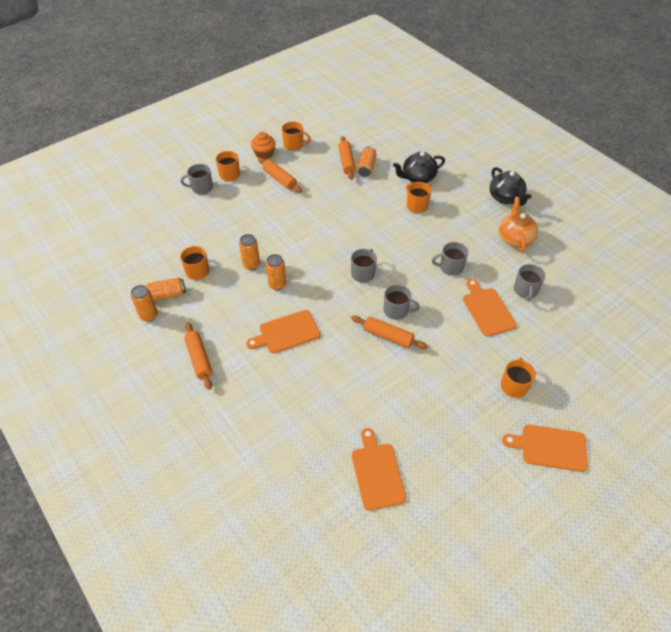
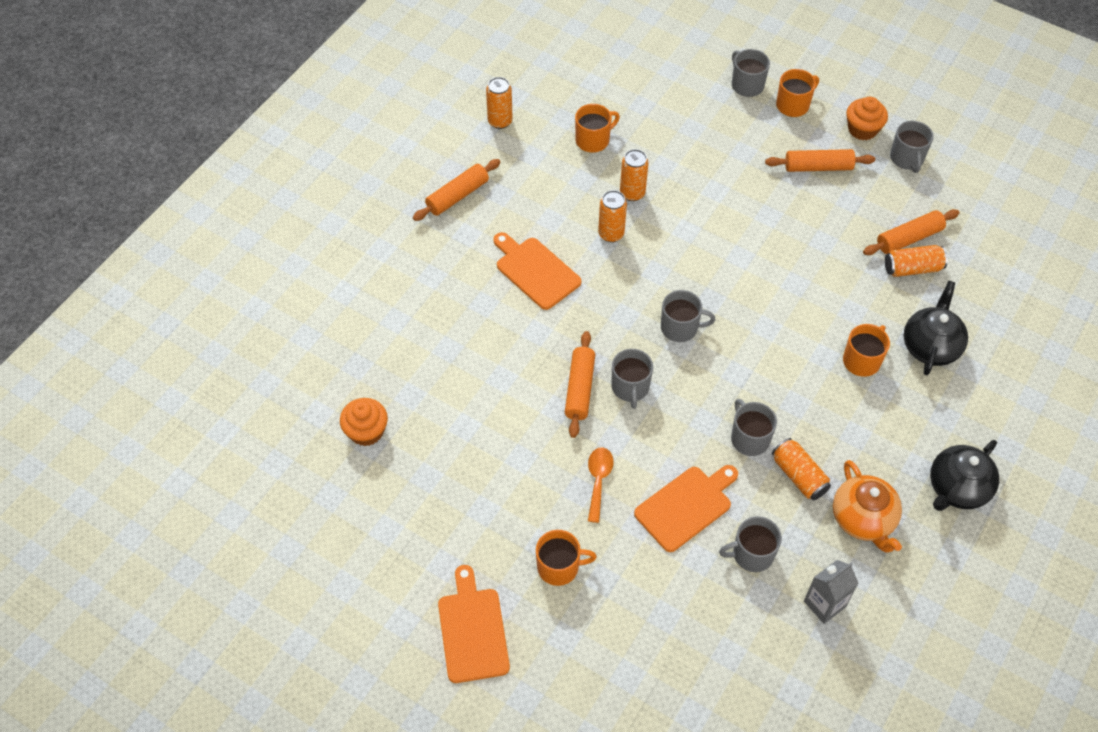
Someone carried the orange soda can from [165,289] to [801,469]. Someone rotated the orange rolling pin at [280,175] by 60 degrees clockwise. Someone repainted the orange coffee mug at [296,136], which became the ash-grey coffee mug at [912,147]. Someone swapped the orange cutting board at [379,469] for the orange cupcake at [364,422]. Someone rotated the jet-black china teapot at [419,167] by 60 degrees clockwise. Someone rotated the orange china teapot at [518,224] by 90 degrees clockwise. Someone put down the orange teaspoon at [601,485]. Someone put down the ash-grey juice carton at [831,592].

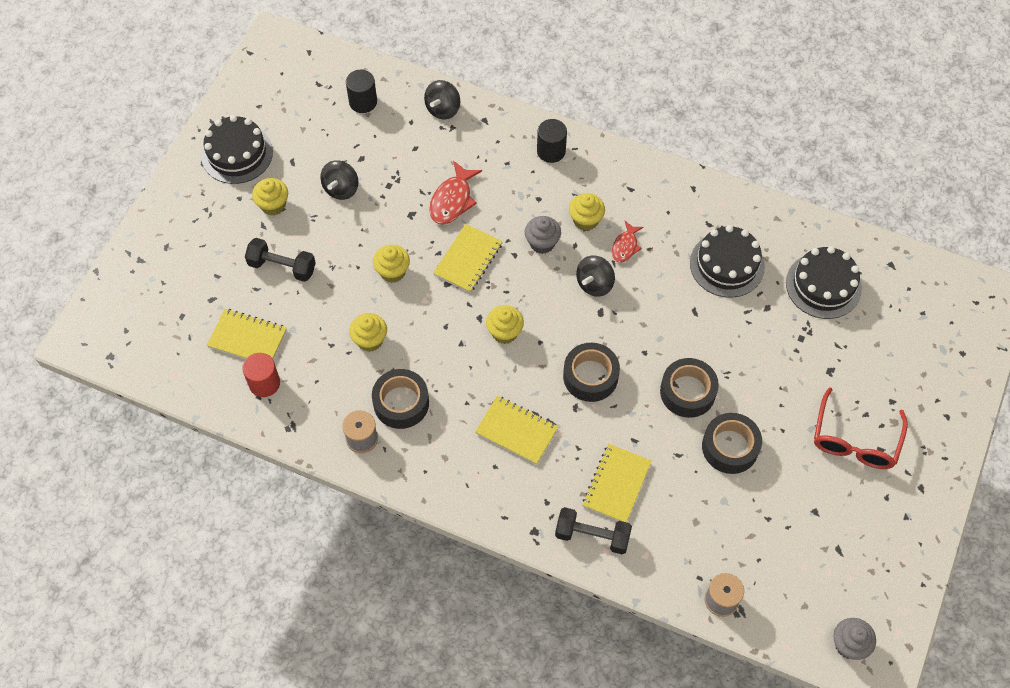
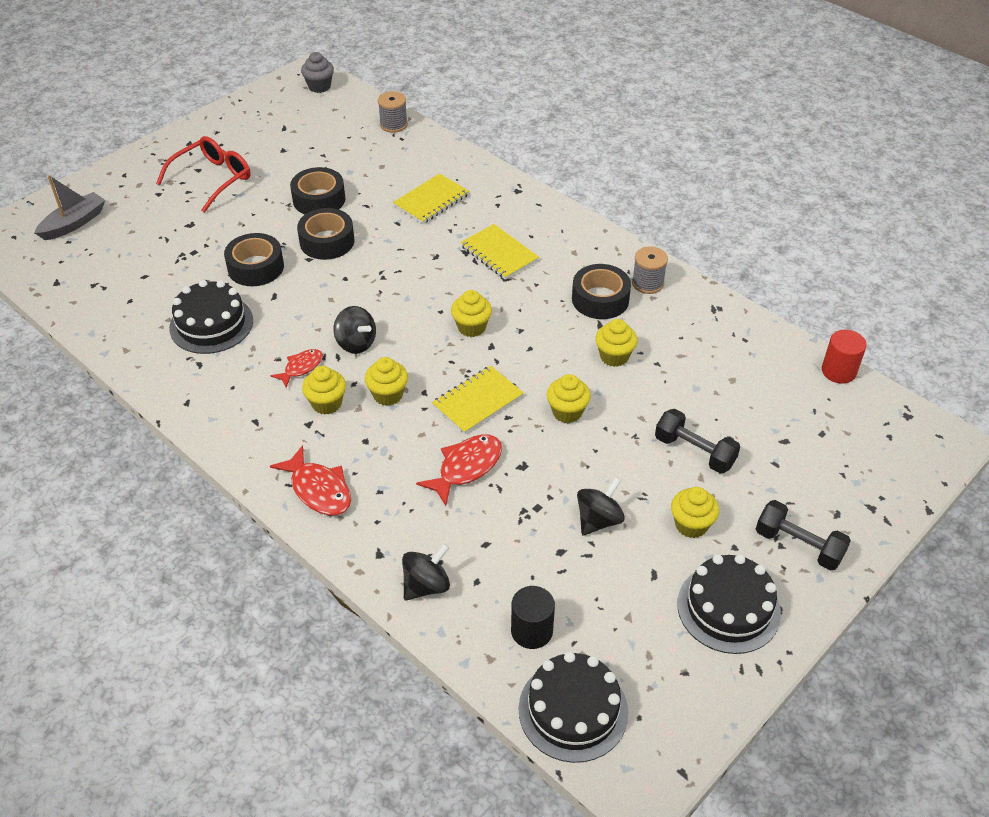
Someone took away the yellow exercise book at [247,334]. Someone carried the red solid cylinder from [261,375] to [844,357]. Someone repainted the ash-grey cupcake at [543,235], which became the yellow cupcake at [386,381]. Someone swapped the jet-black solid cylinder at [552,141] for the red fish at [310,480]. Someone carried the jet-black dumbbell from [593,530] to [803,535]. Someone carried the jet-black roll of tape from [591,372] to [254,259]. Someone rotated the jet-black spinning top at [595,276] by 75 degrees clockwise. Someone carried the jet-black gateau from [824,282] to [573,707]. Someone put down the ash-grey toy boat at [70,207].

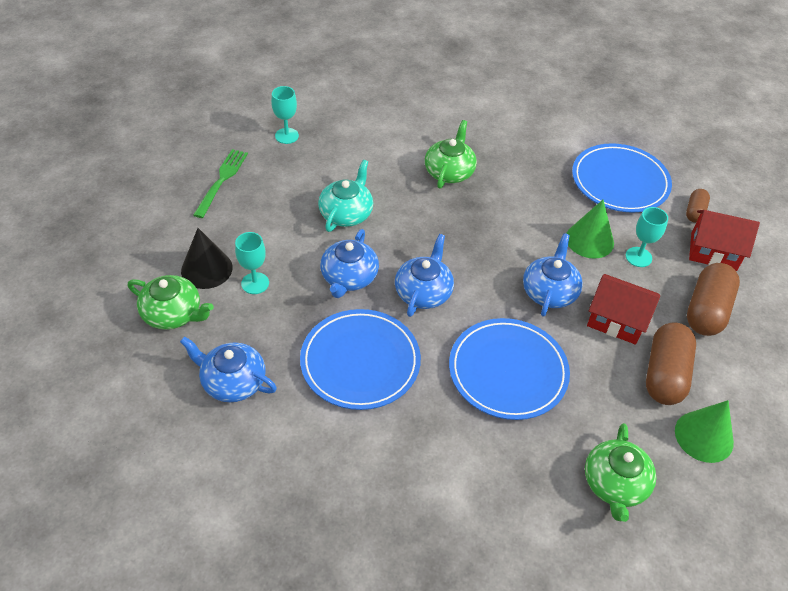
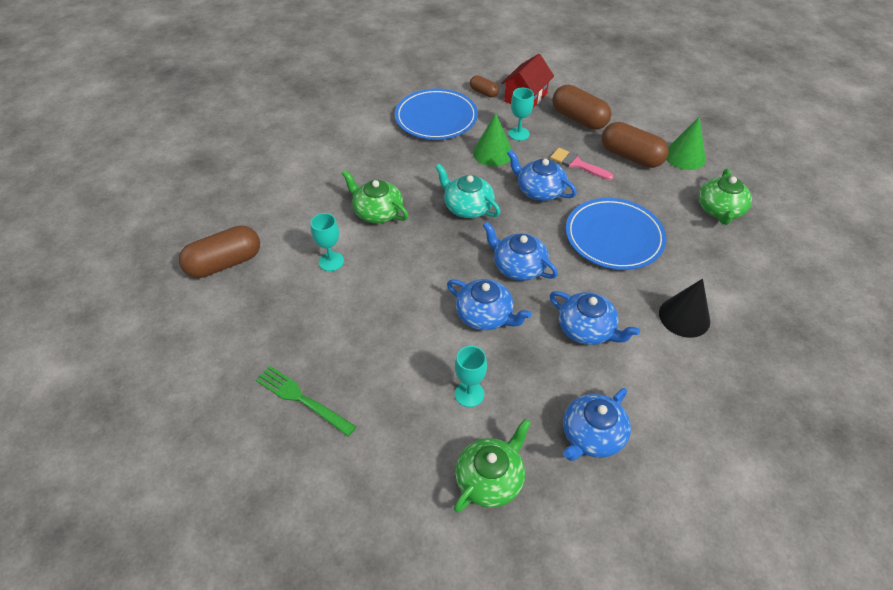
Someone carried the jet-black cone shape from [207,258] to [684,308]. Someone carried the turquoise wine glass from [285,115] to [327,242]. Someone swapped the blue plate at [360,359] for the blue china teapot at [595,318]. Someone carried the turquoise china teapot from [345,196] to [468,191]. Someone rotated the leaf-green china teapot at [620,472] by 75 degrees clockwise. Someone swapped the red house at [623,309] for the rose-pink brush at [582,164]. Someone put down the dark brown capsule at [219,251].

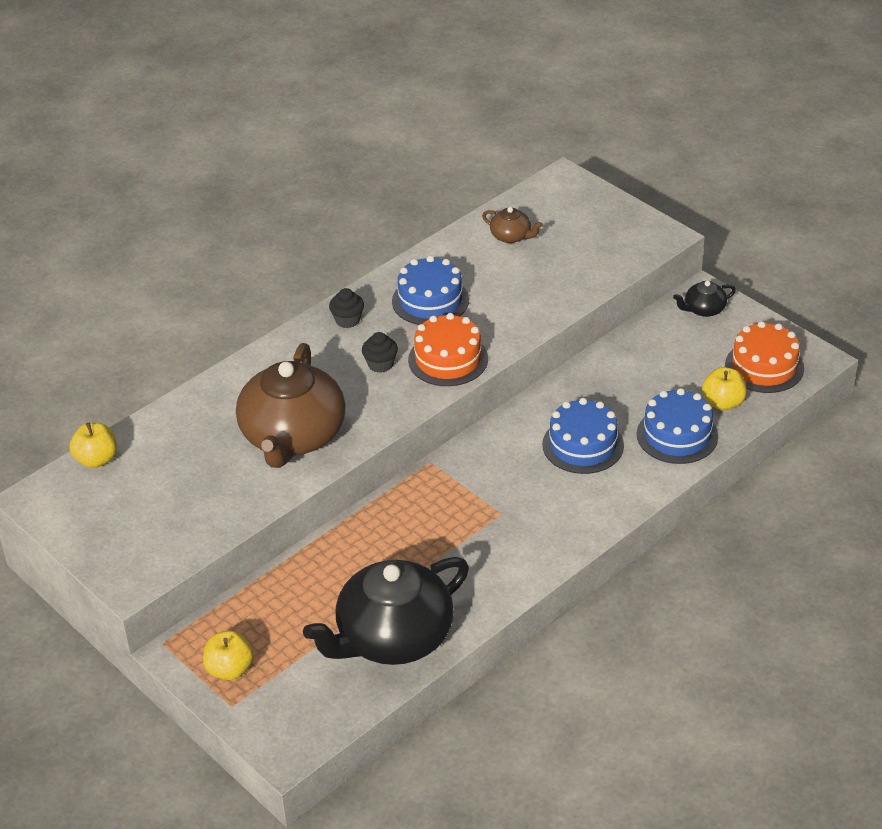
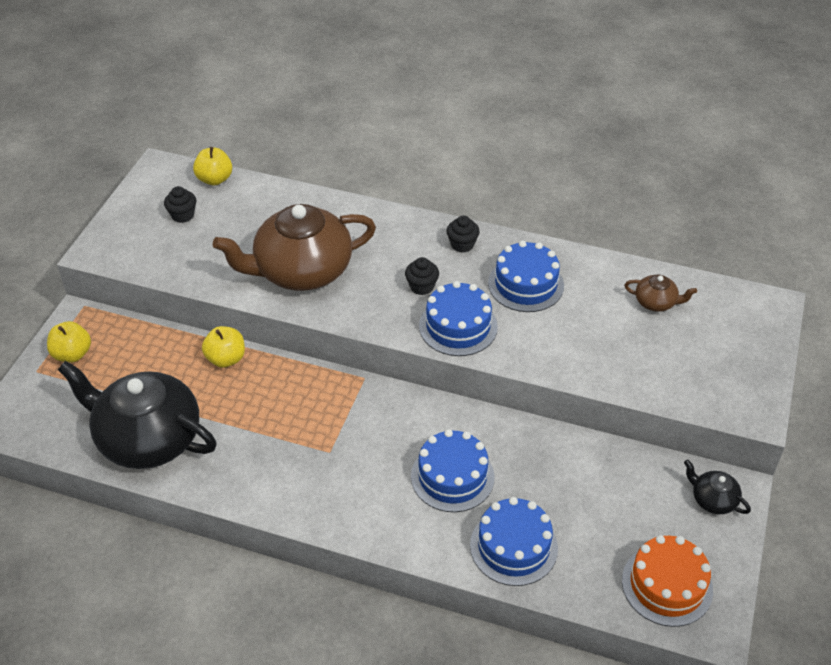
Someone repainted the orange gateau at [448,349], which became the blue gateau at [458,318]. Someone rotated the dark brown china teapot at [512,225] by 75 degrees counterclockwise. Someone carried the yellow apple from [724,388] to [223,347]. Someone put down the jet-black cupcake at [180,204].

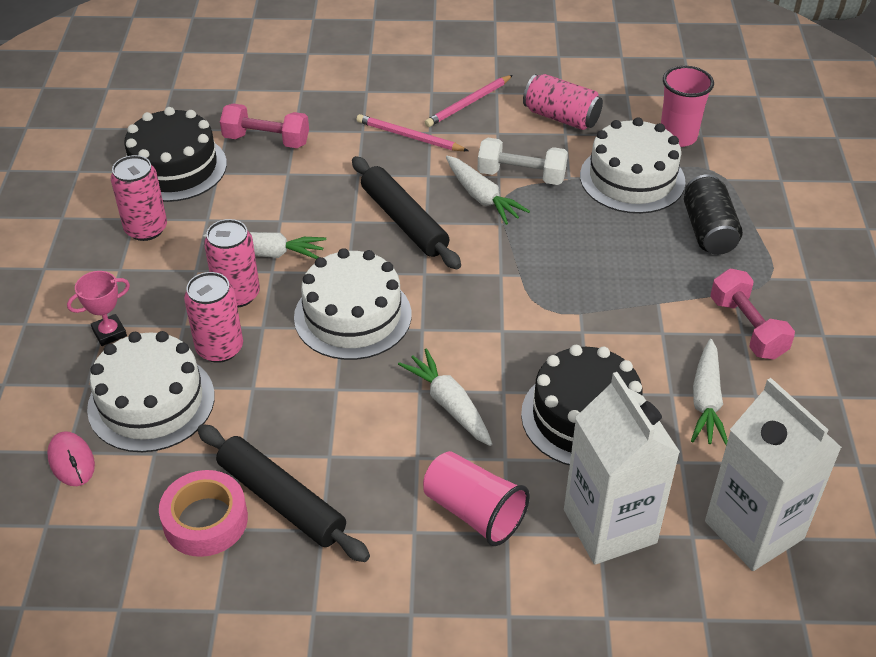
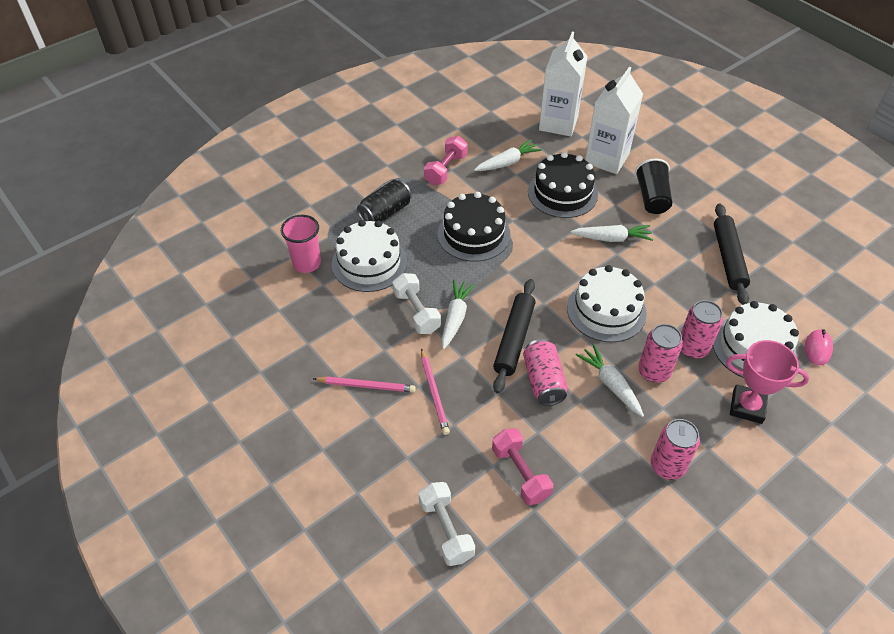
Someone scaled the rose-pink prize cup at [98,308] by 1.64. Someone carried the jet-black gateau from [175,154] to [474,227]. Someone took away the rose-pink roll of tape at [203,513]. Someone rotated the white carrot at [445,397] by 105 degrees counterclockwise. Someone repainted the rose-pink beaker at [476,498], which became the jet-black beaker at [653,186]. Someone carried the rose-pink soda can from [563,102] to [545,372]. Someone put down the white dumbbell at [447,524].

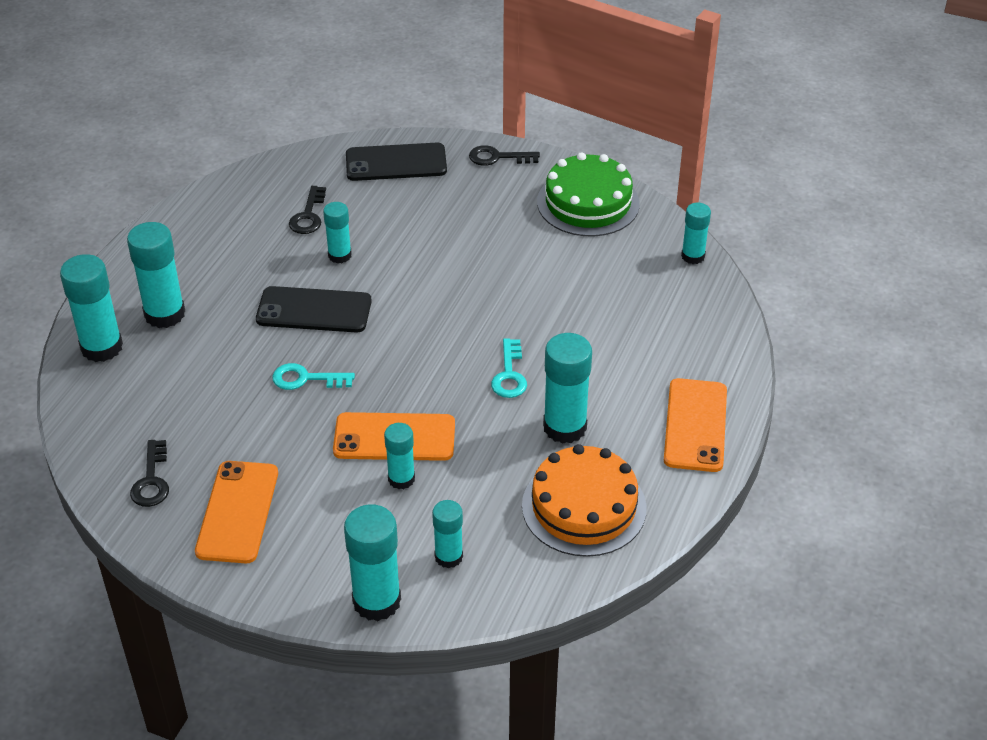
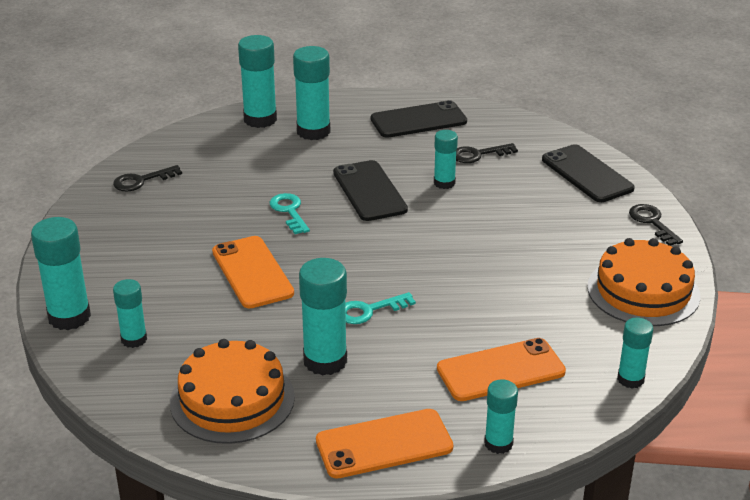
Someone carried the orange smartphone from [236,512] to [501,369]. Someone carried the turquoise glue stick from [399,456] to [501,416]. Someone repainted the leaf-green gateau at [588,194], which became the orange gateau at [643,282]. Someone put down the jet-black smartphone at [419,119].

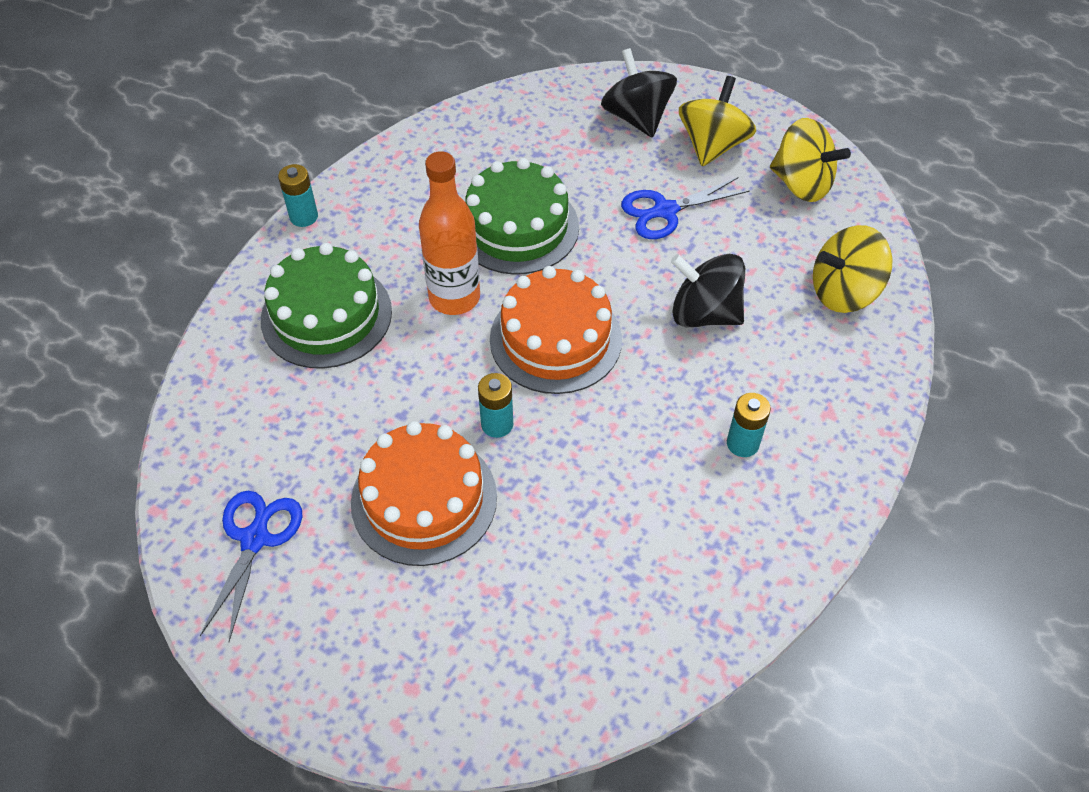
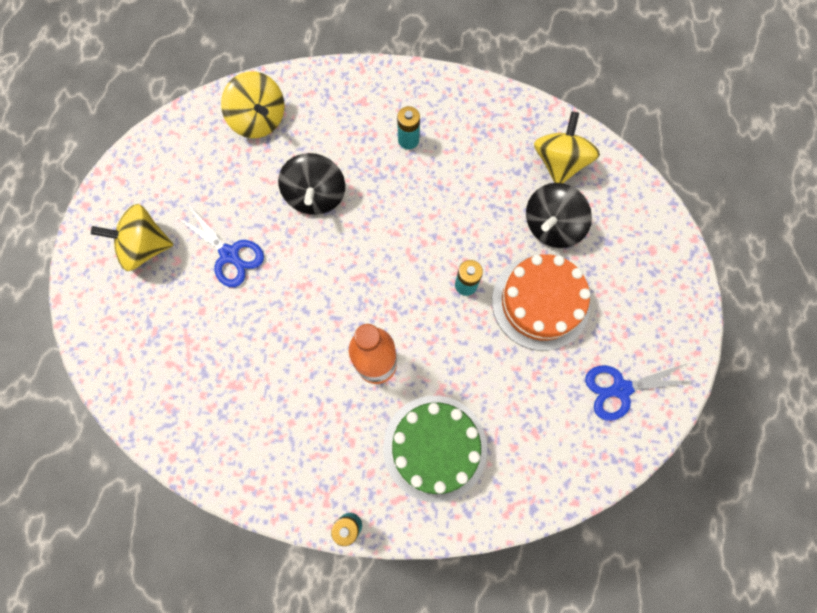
Someone took away the leaf-green gateau at [522,216]. Someone took away the orange gateau at [556,330]. Someone carried the jet-black spinning top from [639,93] to [559,215]. Someone carried the yellow spinning top from [810,160] to [567,147].

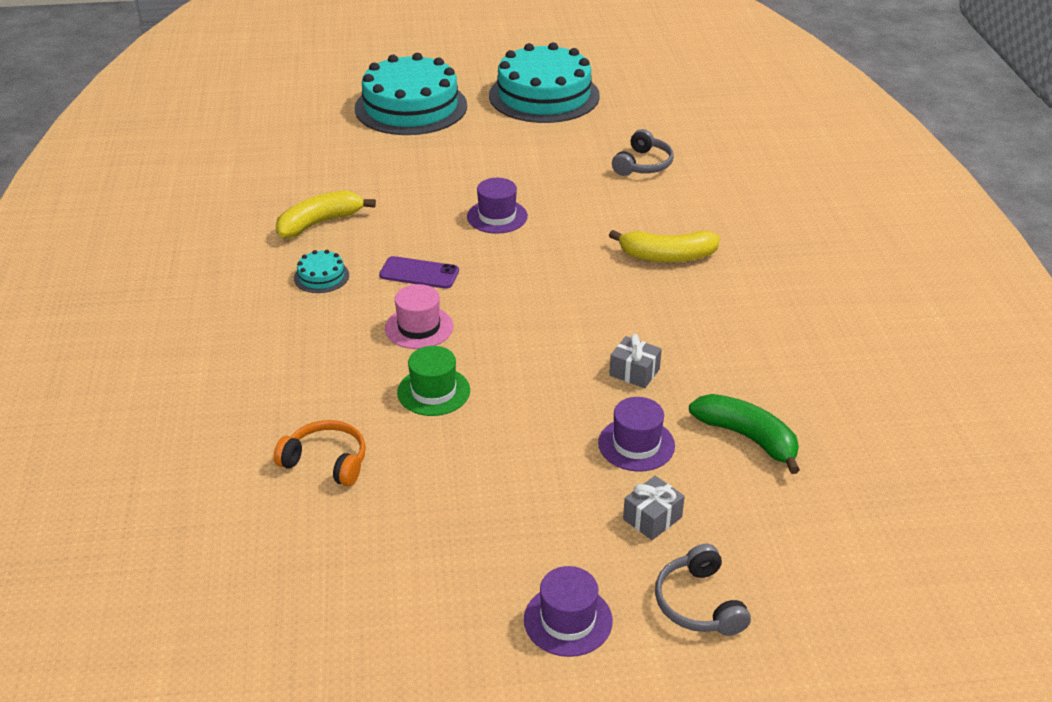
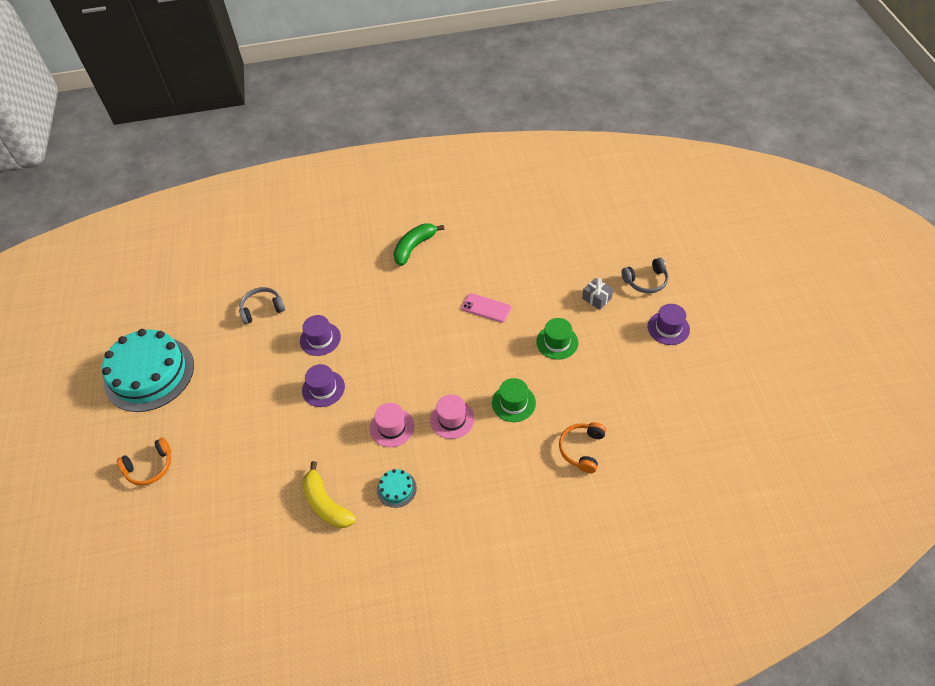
Someone swapped the turquoise gateau at [411,94] for the orange headphones at [144,462]. Someone swapped the purple smartphone at [419,272] for the rose-pink top hat at [392,425]. Someone carried the purple top hat from [636,434] to [320,335]. Someone took away the yellow banana at [664,246]. Someone swapped the ash-grey gift at [635,361] for the rose-pink smartphone at [486,308]. Someone rotated the ash-grey headphones at [643,152] by 45 degrees counterclockwise. Someone carried the leaf-green banana from [744,434] to [418,245]. Someone put down the leaf-green top hat at [557,339].

